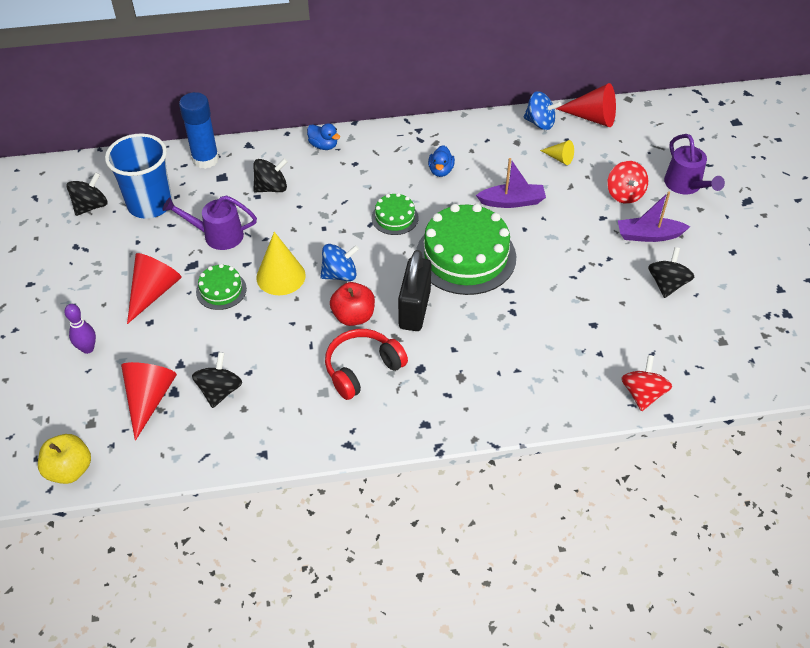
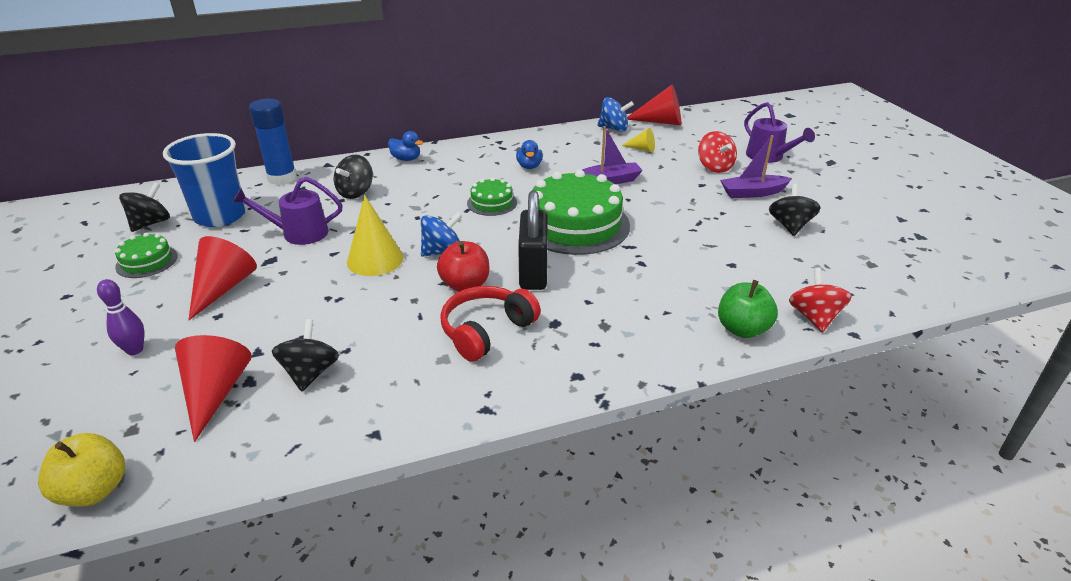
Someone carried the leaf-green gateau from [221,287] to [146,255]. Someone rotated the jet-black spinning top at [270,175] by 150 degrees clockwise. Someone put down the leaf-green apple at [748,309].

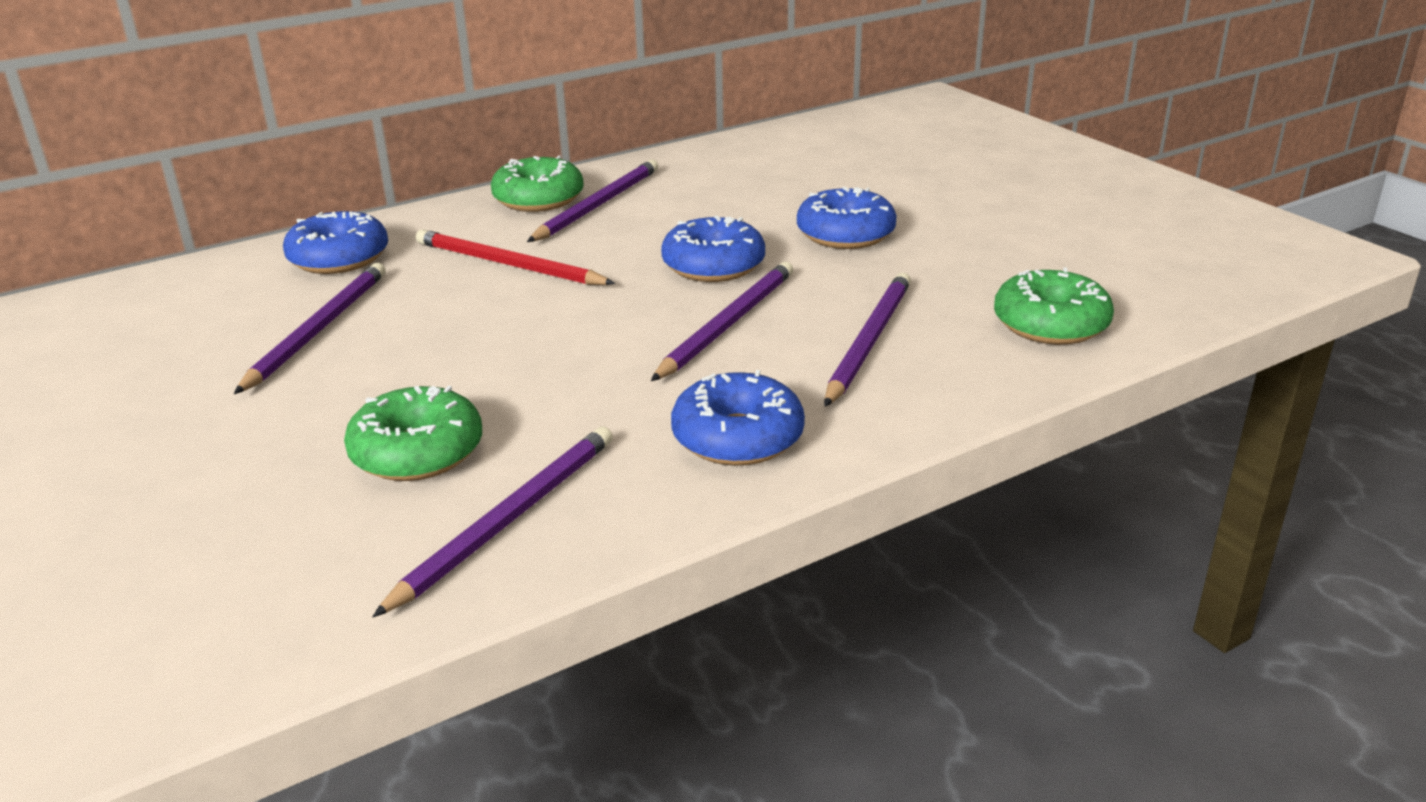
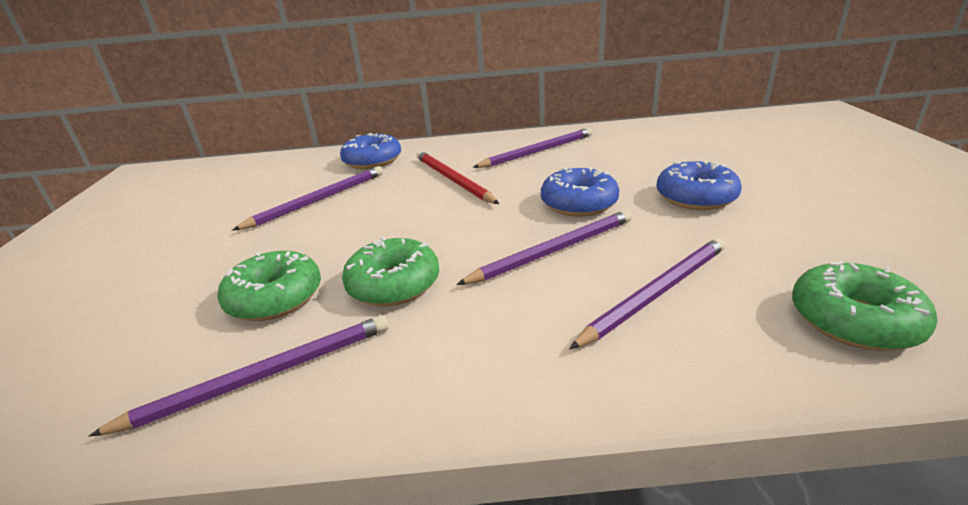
Someone carried the leaf-green glazed donut from [537,184] to [390,271]. Someone took away the blue glazed donut at [738,418].

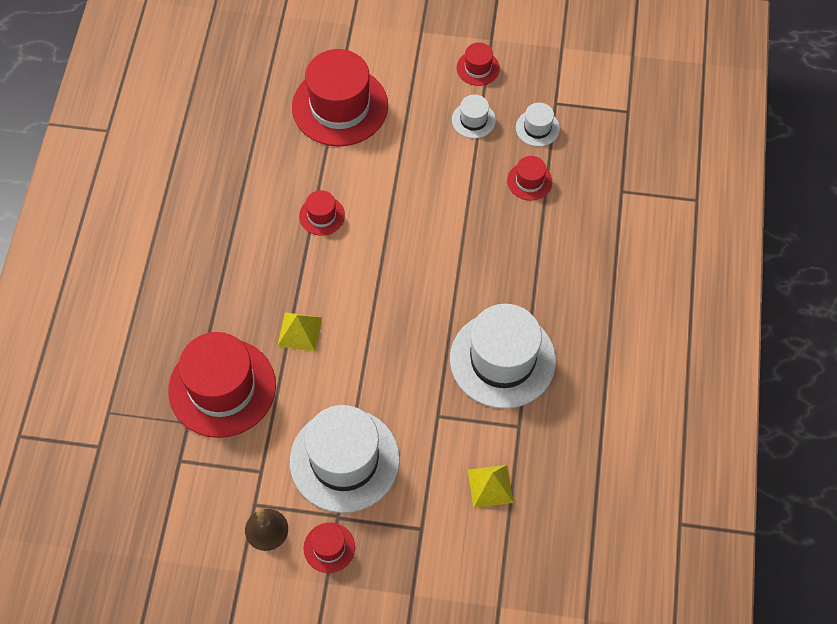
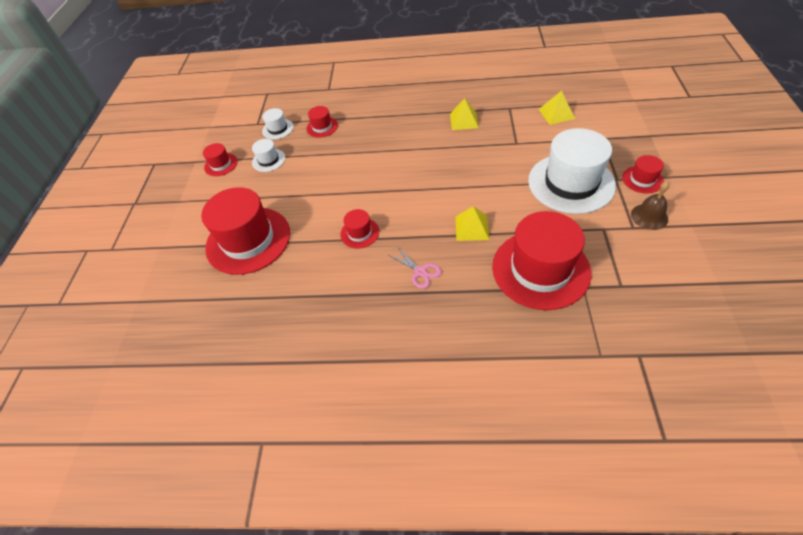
Someone swapped the white top hat at [503,356] for the yellow pyramid at [464,114]. Someone put down the rose-pink scissors at [415,268].

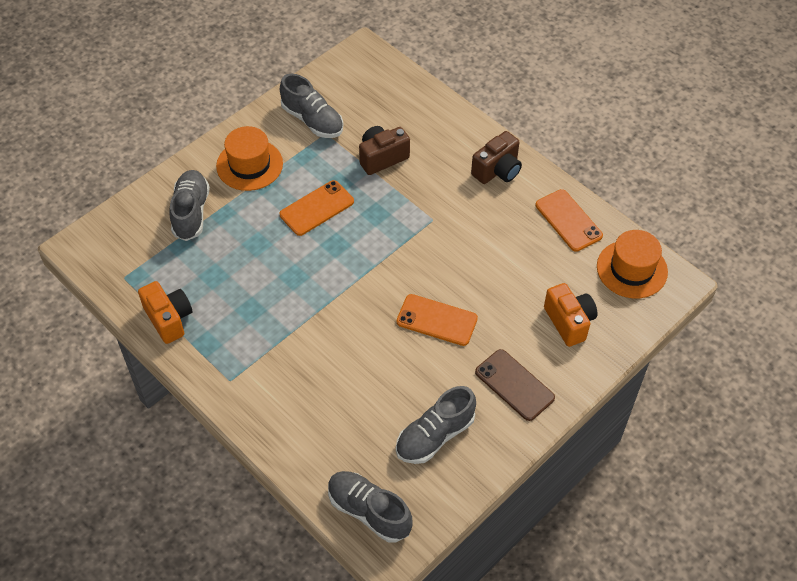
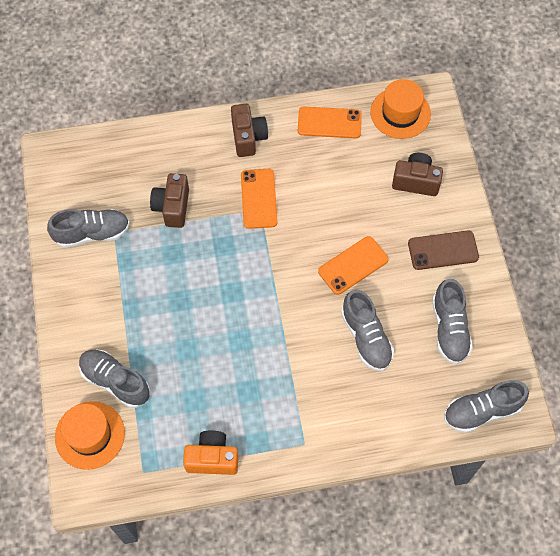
Someone carried the orange top hat from [249,158] to [90,435]. Someone carried the orange smartphone from [317,208] to [259,199]. Someone repainted the orange photo camera at [571,315], which became the dark brown photo camera at [417,174]. Someone put down the ash-grey sneaker at [367,330].

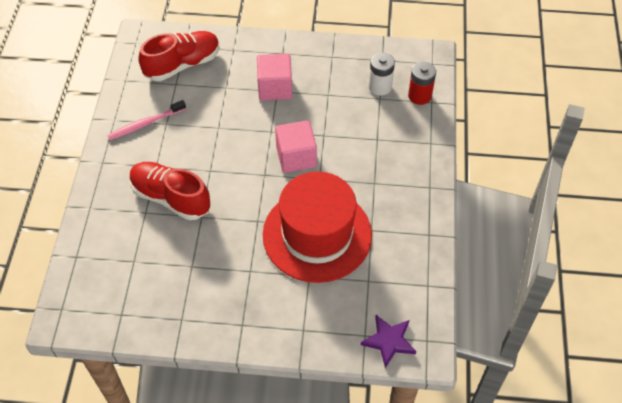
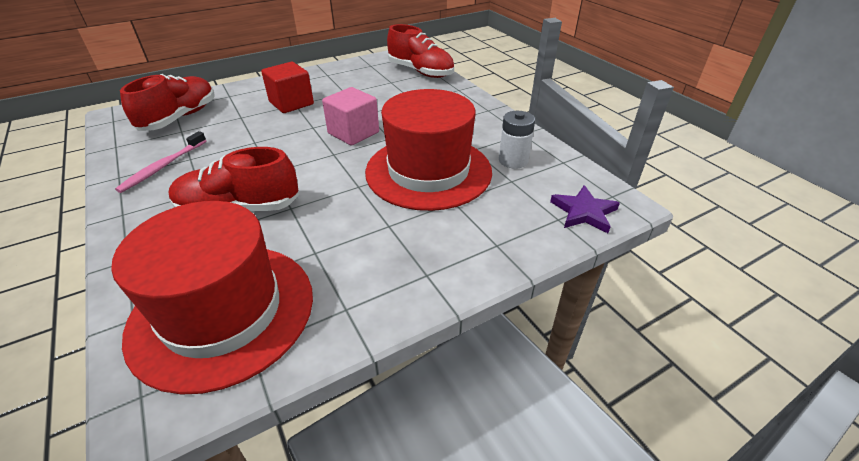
Someone repainted the rose-pink cube at [274,77], which became the red cube at [287,87]. Someone carried the white AA battery from [382,74] to [517,140]. Someone swapped the red AA battery at [422,83] for the red sneaker at [420,51]. Someone put down the red top hat at [212,298].

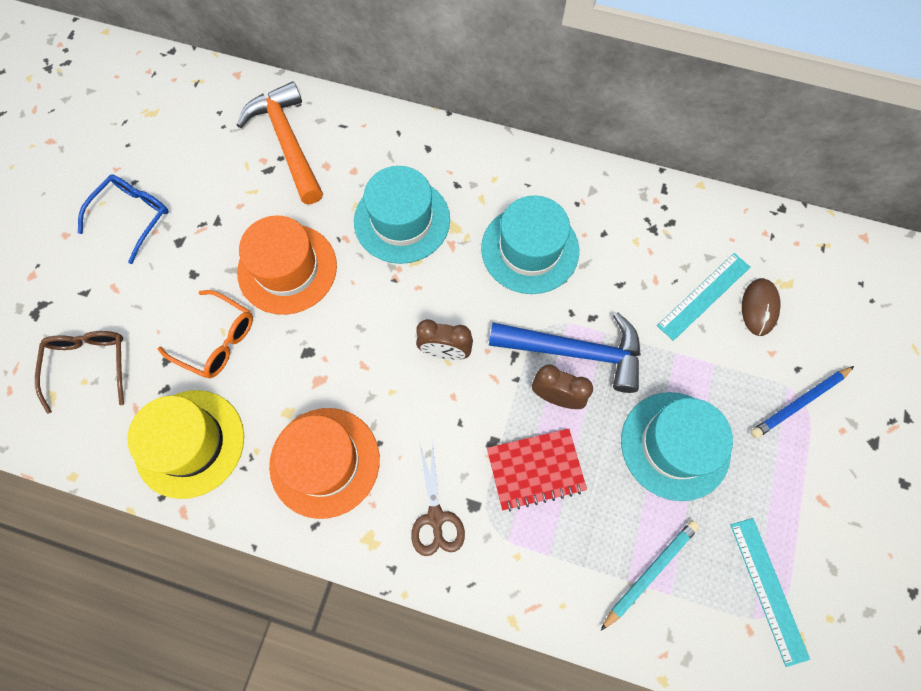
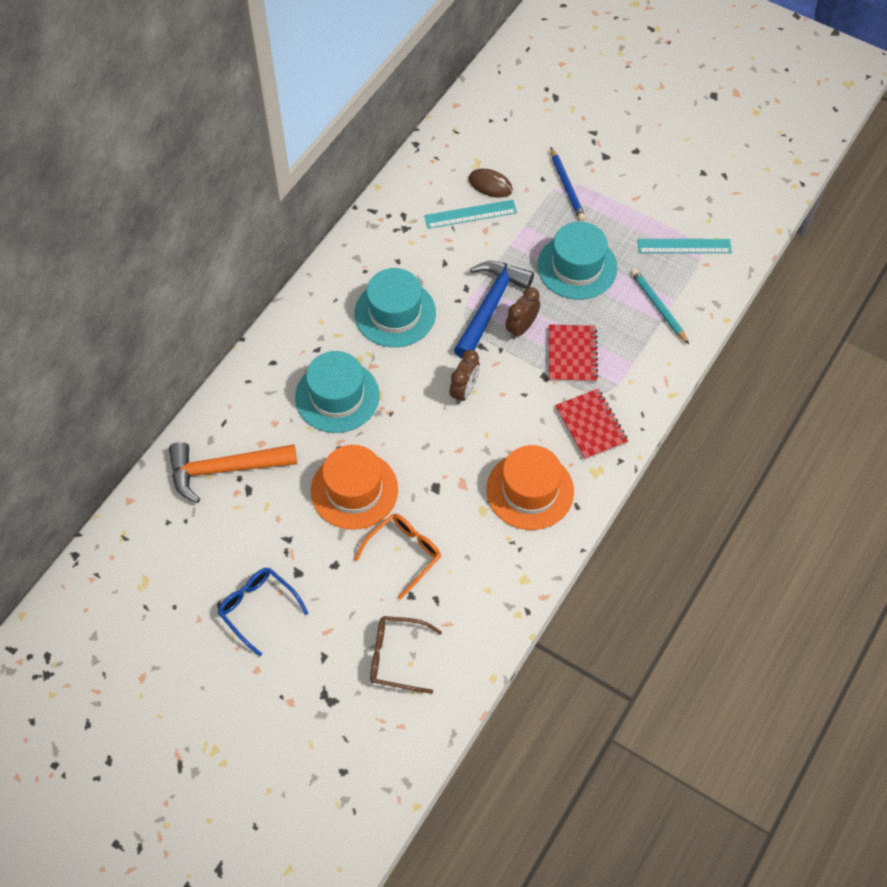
Someone took away the yellow top hat at [185,444]. Someone swapped the dark brown scissors at [438,499] for the red exercise book at [591,424]. Someone rotated the turquoise ruler at [703,297] by 75 degrees counterclockwise.

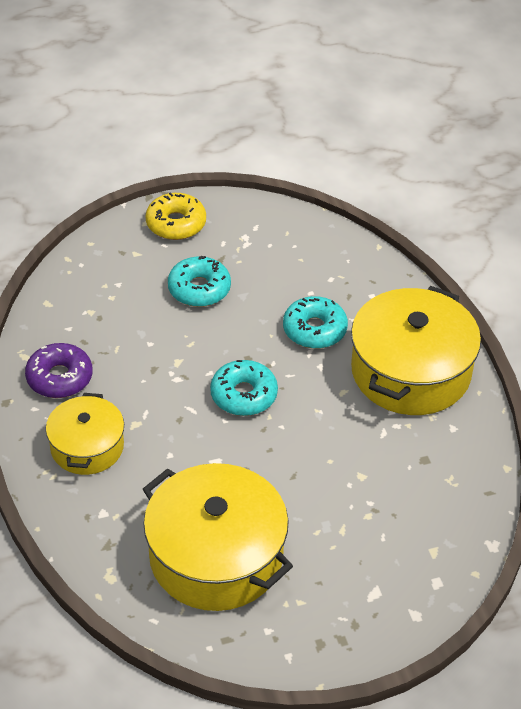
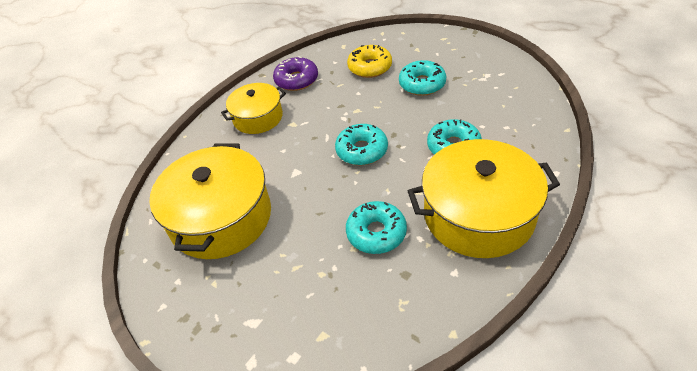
Someone carried the yellow glazed donut from [176,216] to [369,61]. Someone put down the turquoise glazed donut at [376,227].

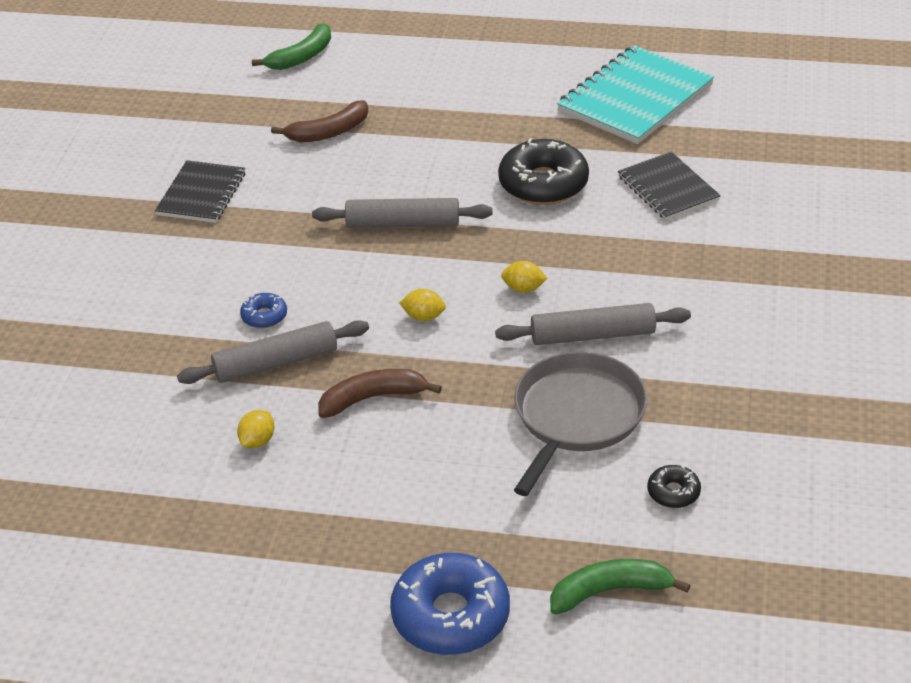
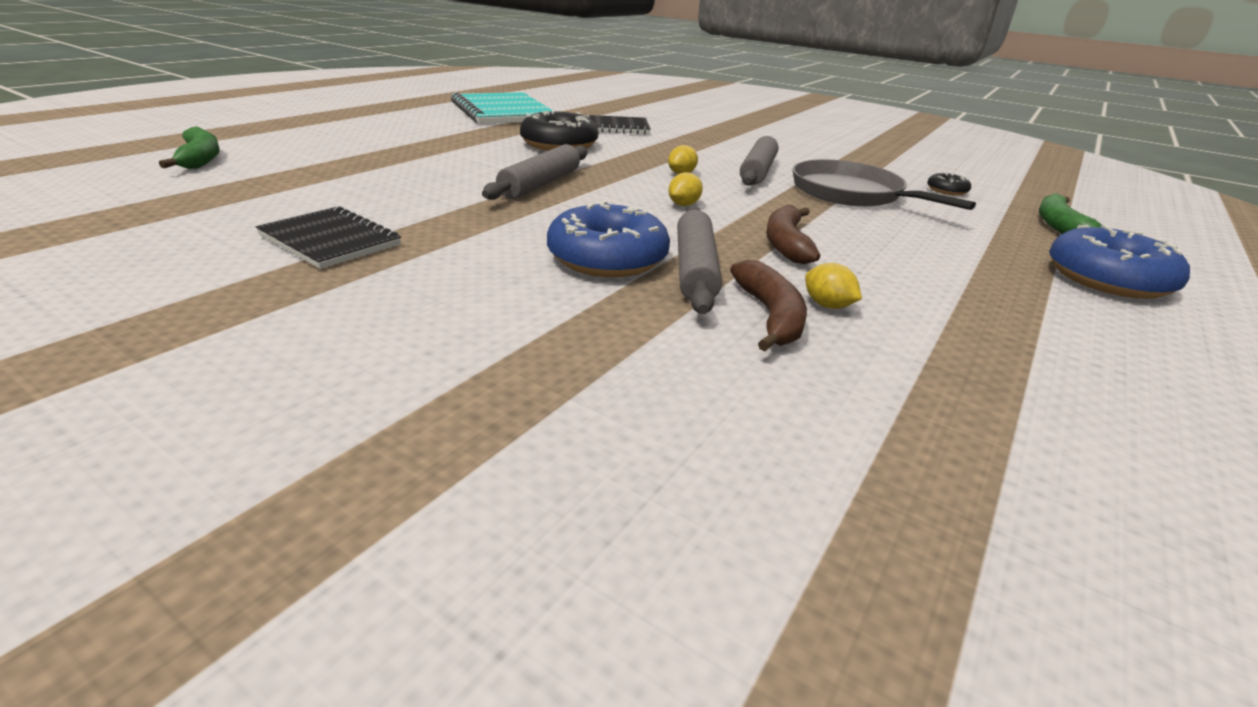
Someone scaled the blue glazed donut at [263,310] by 2.10. Someone carried the dark brown banana from [319,121] to [768,305].

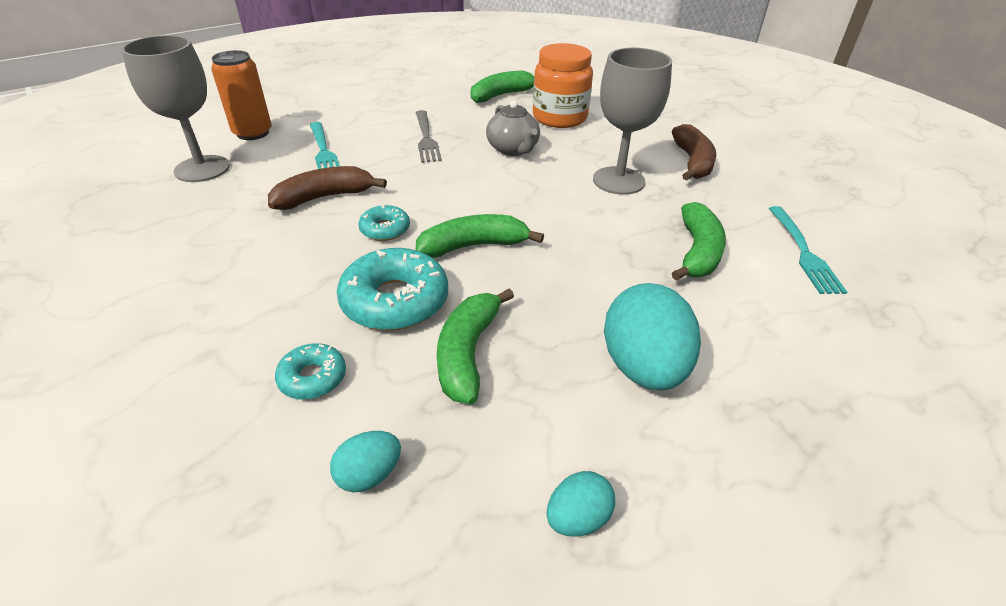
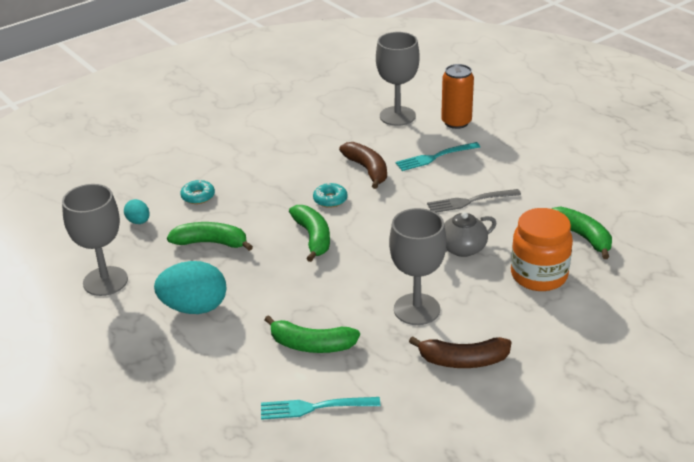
Someone took away the turquoise glazed donut at [392,289]. Someone swapped the turquoise toy egg at [581,504] for the ash-grey wine glass at [95,240].

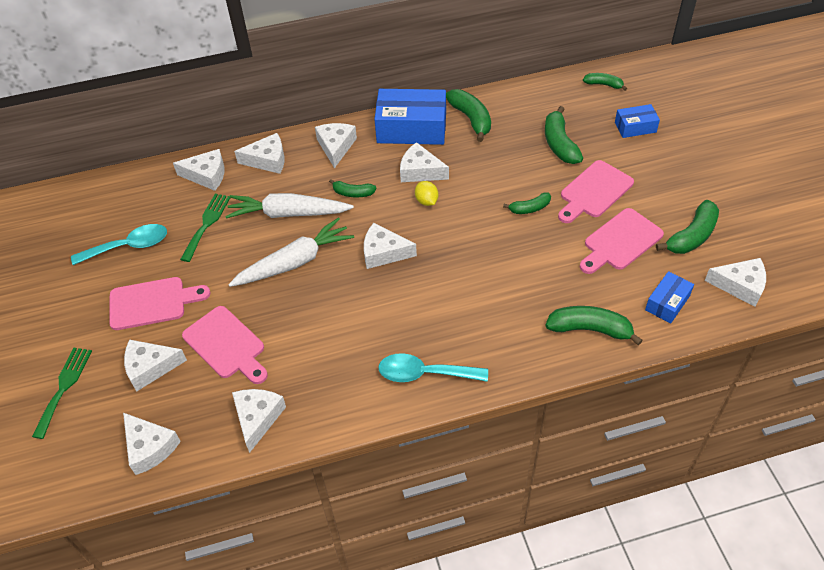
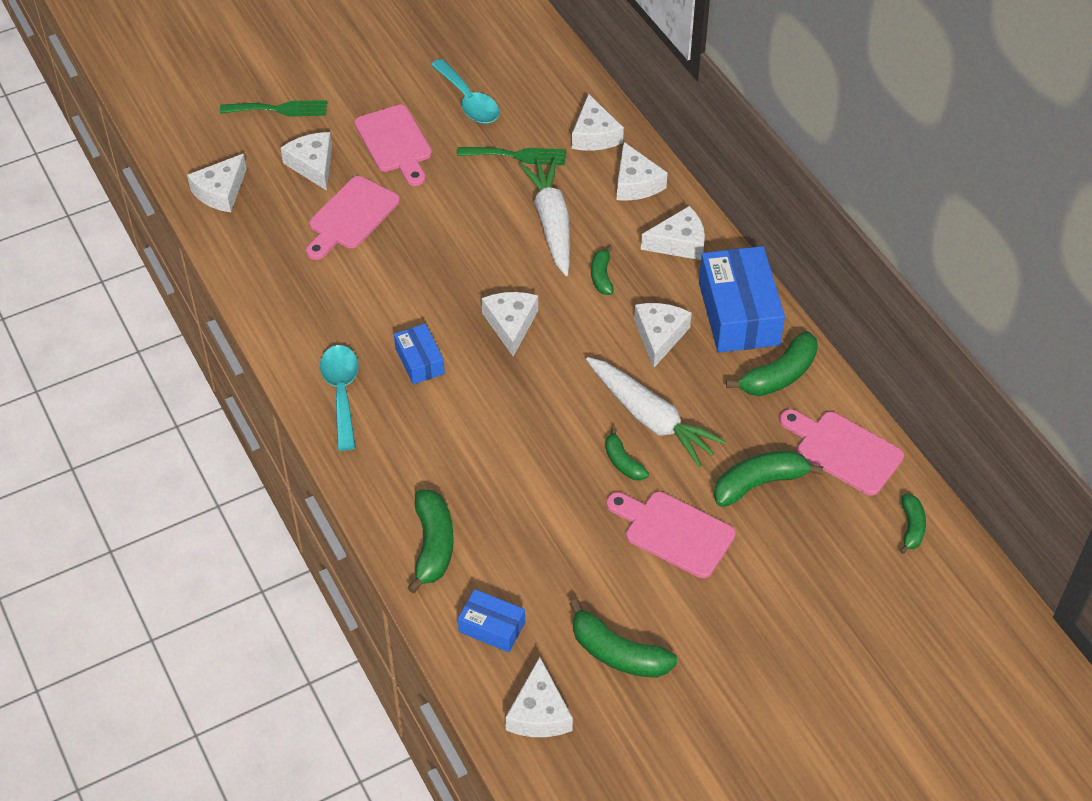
Someone carried the white carrot from [291,252] to [656,412]. Someone took away the white cheese at [259,421]. Someone took away the yellow toy lemon at [426,193]. Someone carried the rose-pink cutting board from [622,241] to [842,452]. Someone carried the blue parcel from [637,121] to [419,354].

